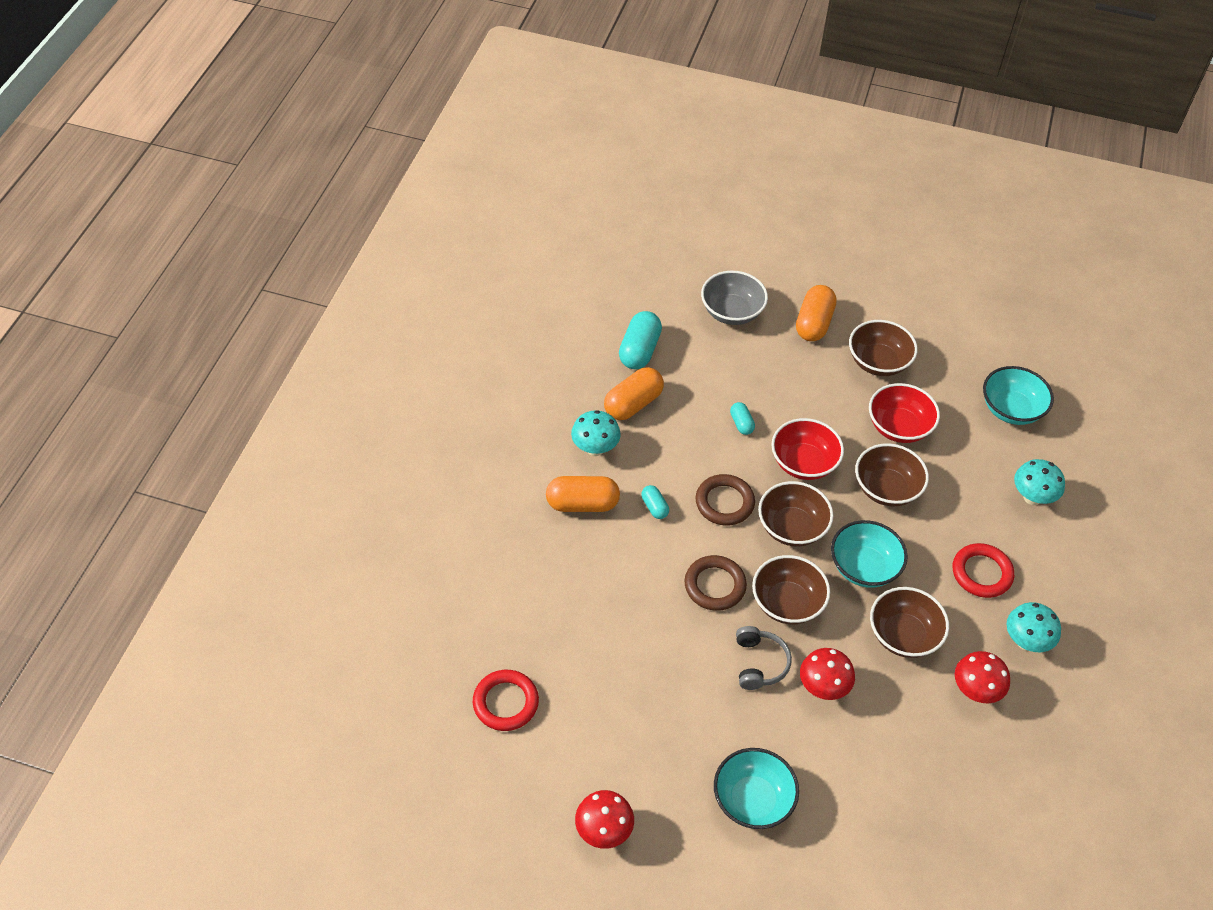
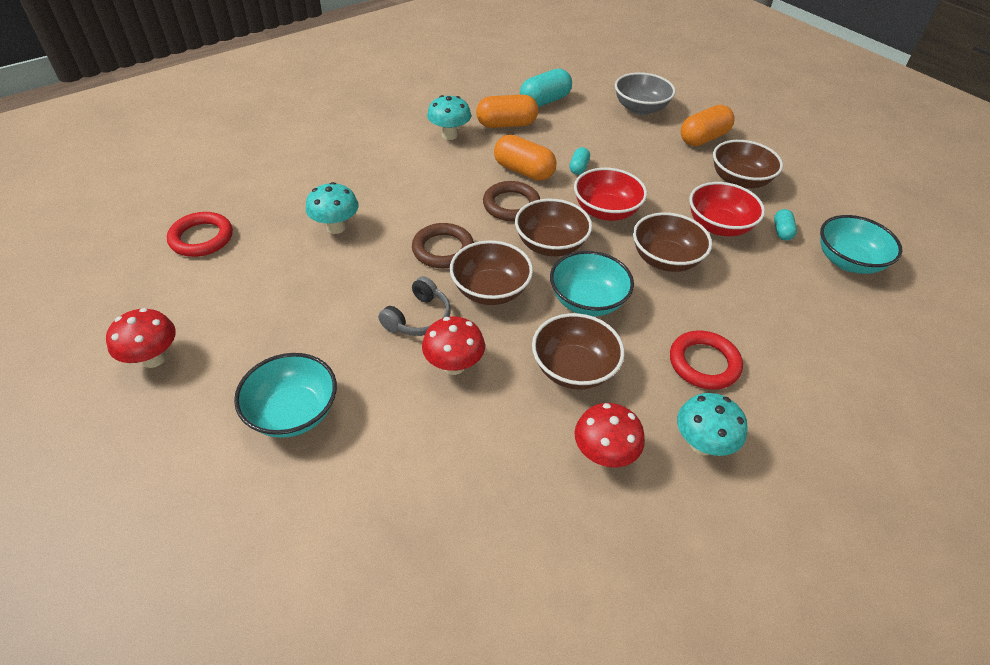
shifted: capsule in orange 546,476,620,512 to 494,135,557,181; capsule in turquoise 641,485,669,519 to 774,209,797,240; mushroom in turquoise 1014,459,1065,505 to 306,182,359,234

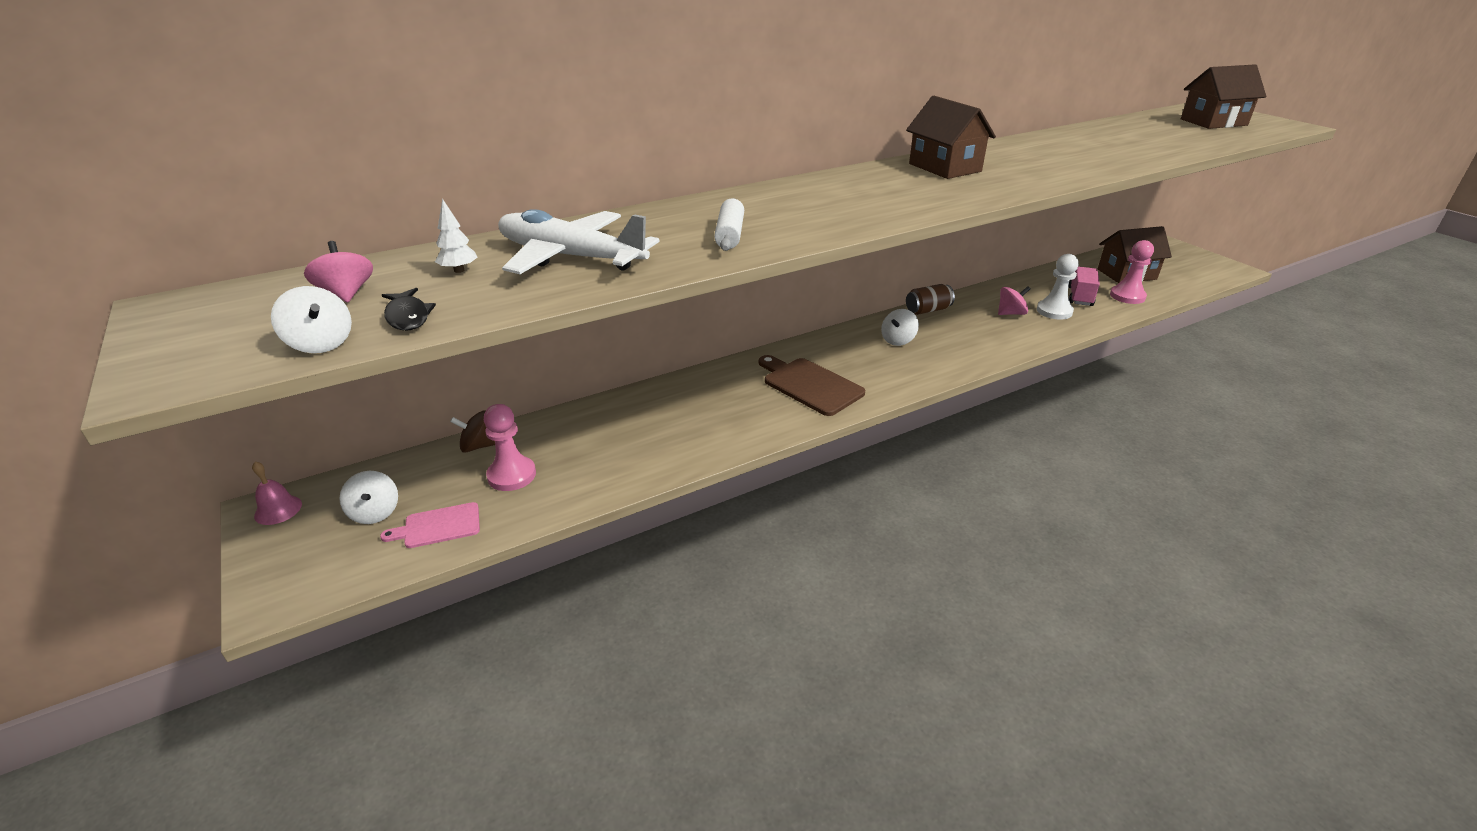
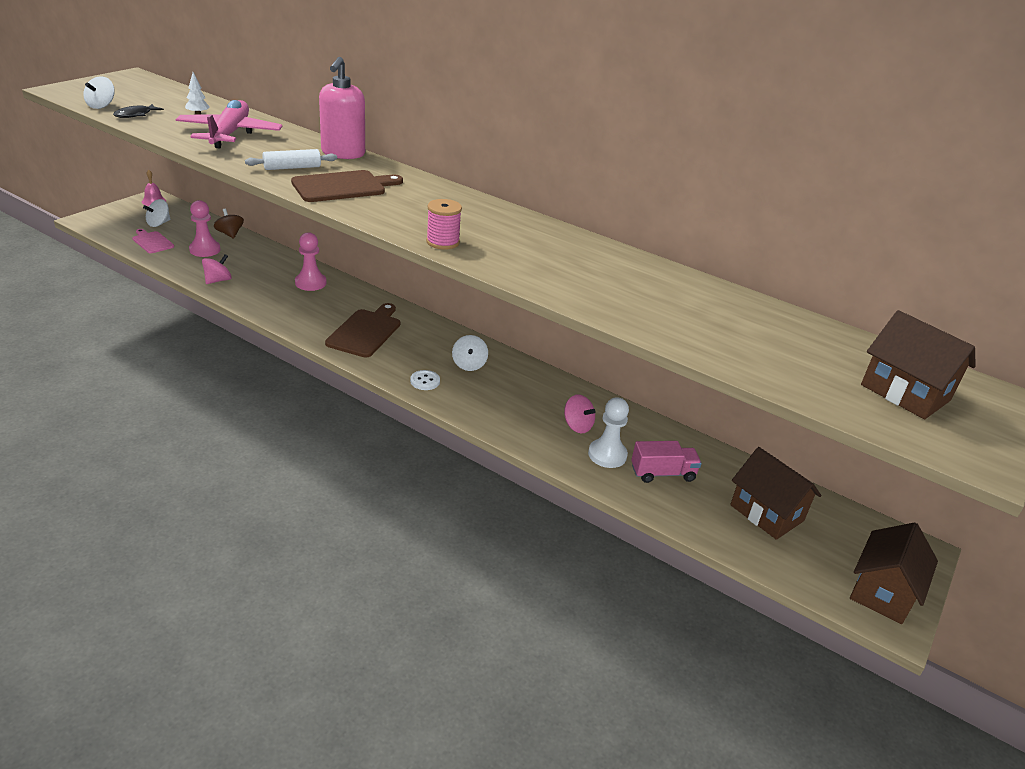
gone: can in brown 906,284,955,315
new: cutting board in brown 291,170,403,202; soap dispenser in pink 319,57,365,159; button in white 410,370,440,390; spool in pink 426,199,462,250
shifted: spinning top in pink 304,241,373,302 to 202,254,232,284; house in brown 906,96,996,179 to 850,522,938,624; pawn in pink 1110,240,1154,304 to 295,232,326,291
repainted: plane in white 498,209,660,274 to plane in pink 175,100,282,148
rotated: spinning top in white 881,309,919,346 = 452,335,488,371 105 degrees counterclockwise

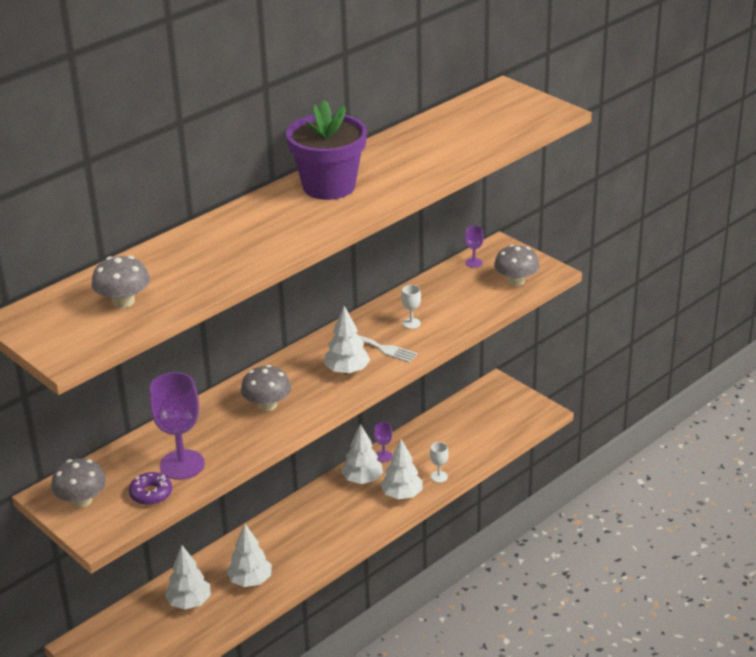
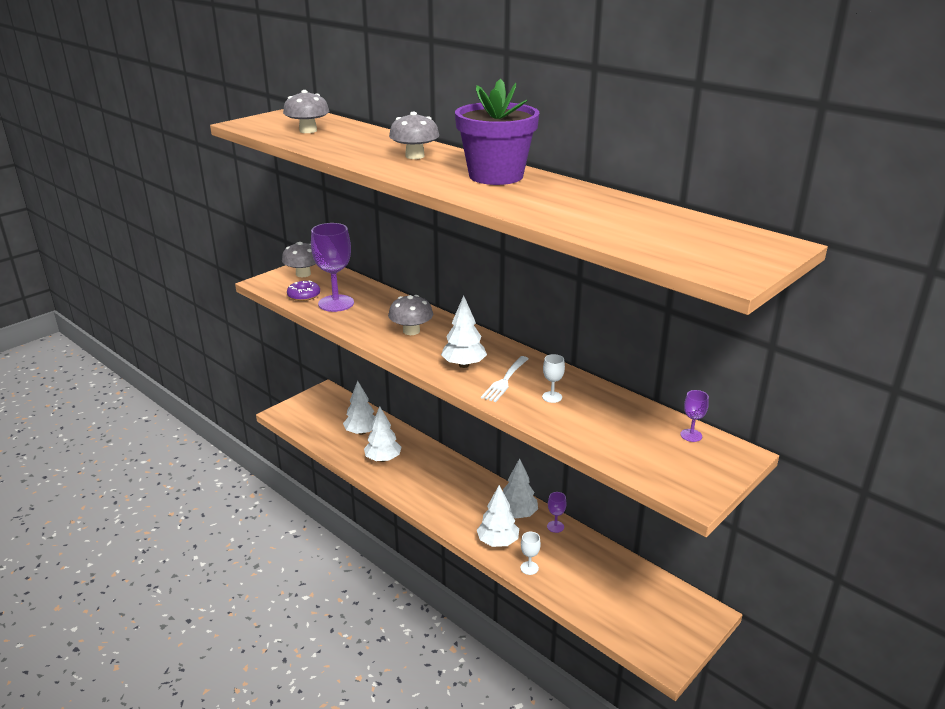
shifted: mushroom in grey 494,244,540,286 to 389,112,439,159

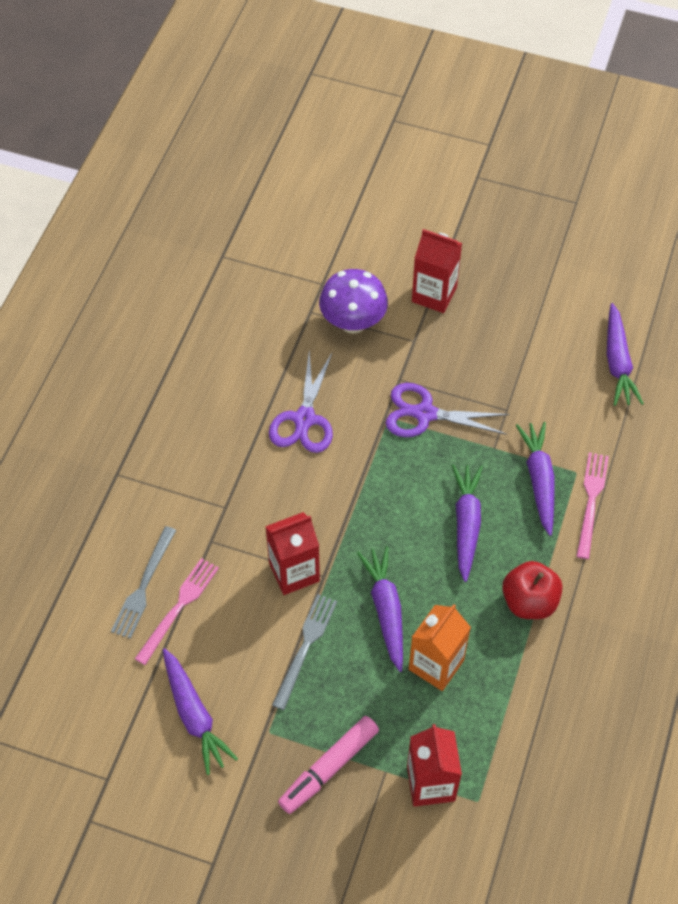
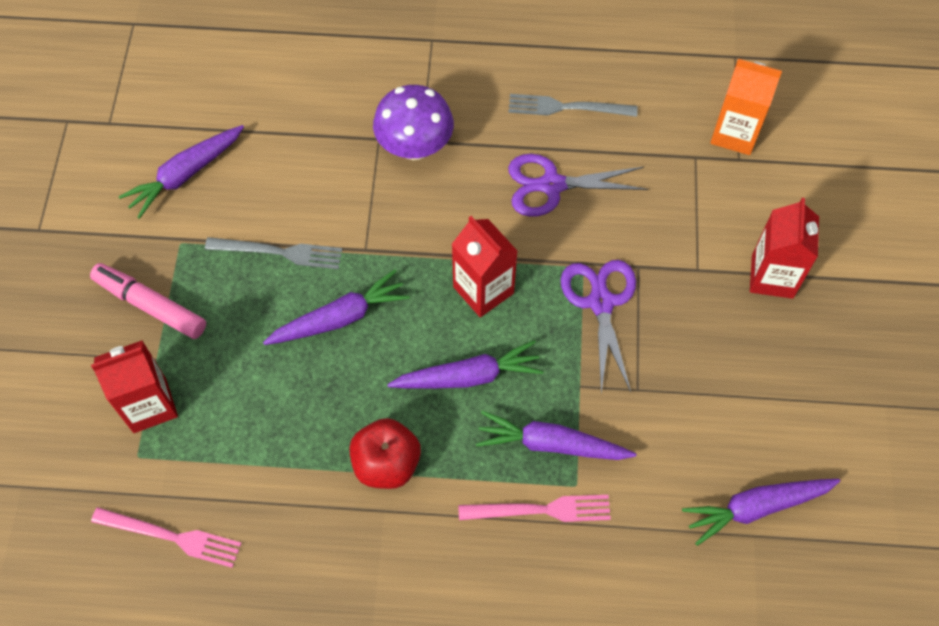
shifted: fork in grey 111,526,176,639 to 509,94,638,117; fork in pink 135,558,219,665 to 91,507,242,568; carton in red 265,512,320,595 to 452,216,518,317; mushroom in purple 319,269,388,334 to 373,85,454,160; carton in orange 409,604,471,691 to 710,59,782,155
rotated: carrot in purple 516,422,555,536 = 476,411,636,460 150 degrees counterclockwise

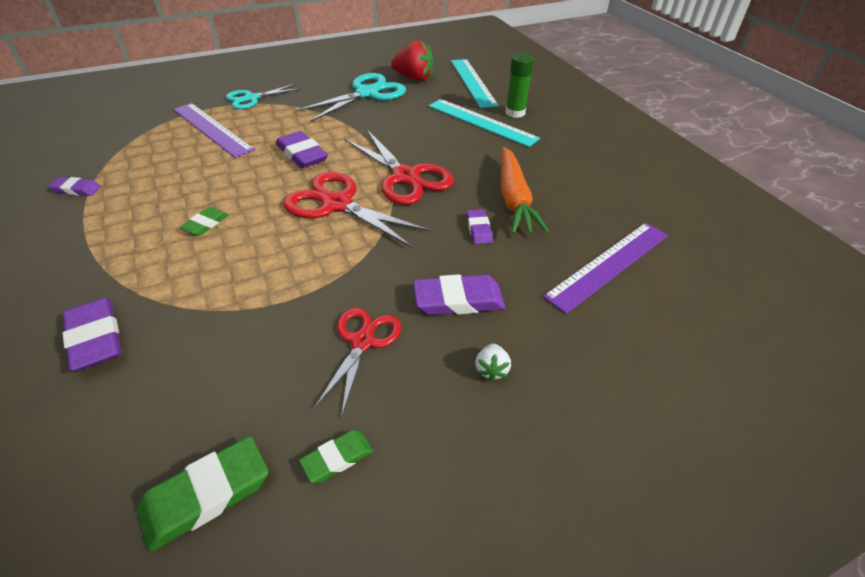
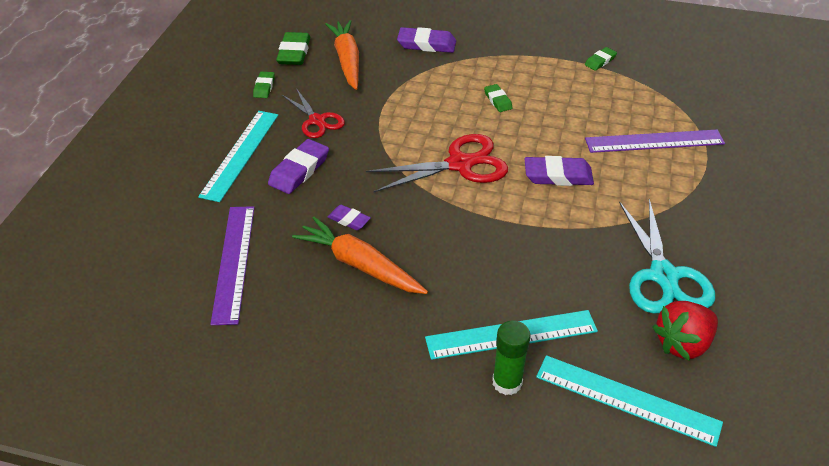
gone: scissors in turquoise 226,84,302,109; scissors in red 345,130,454,205
new: carrot in orange 325,20,359,90
swapped: strawberry in white 475,343,511,382 to ruler in turquoise 198,111,278,202
repainted: eraser in purple 49,177,101,196 to eraser in green 585,47,617,71

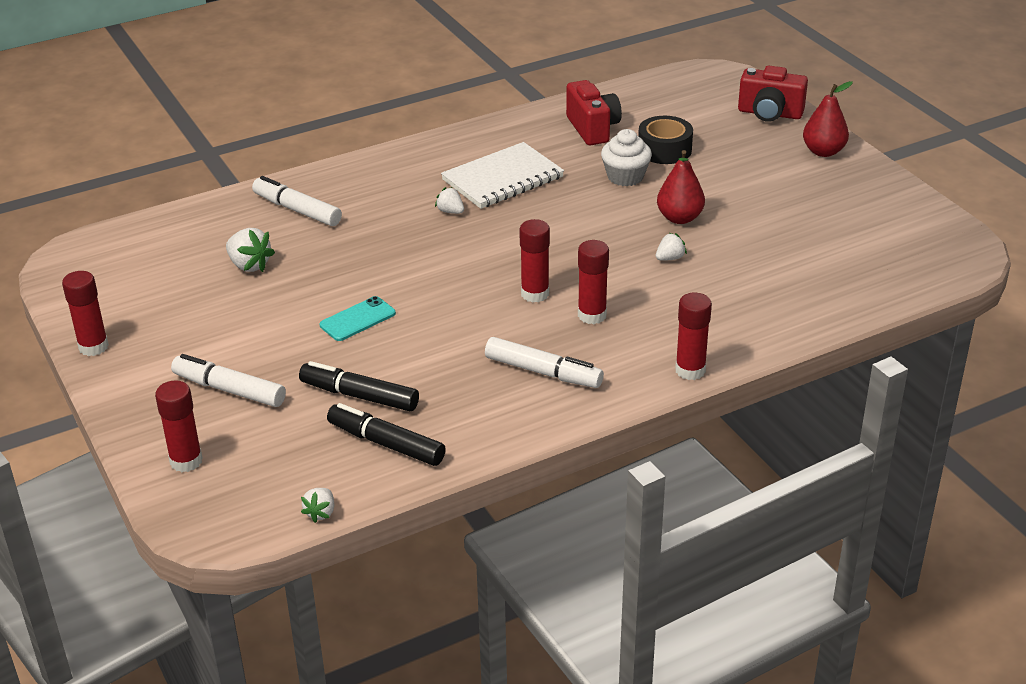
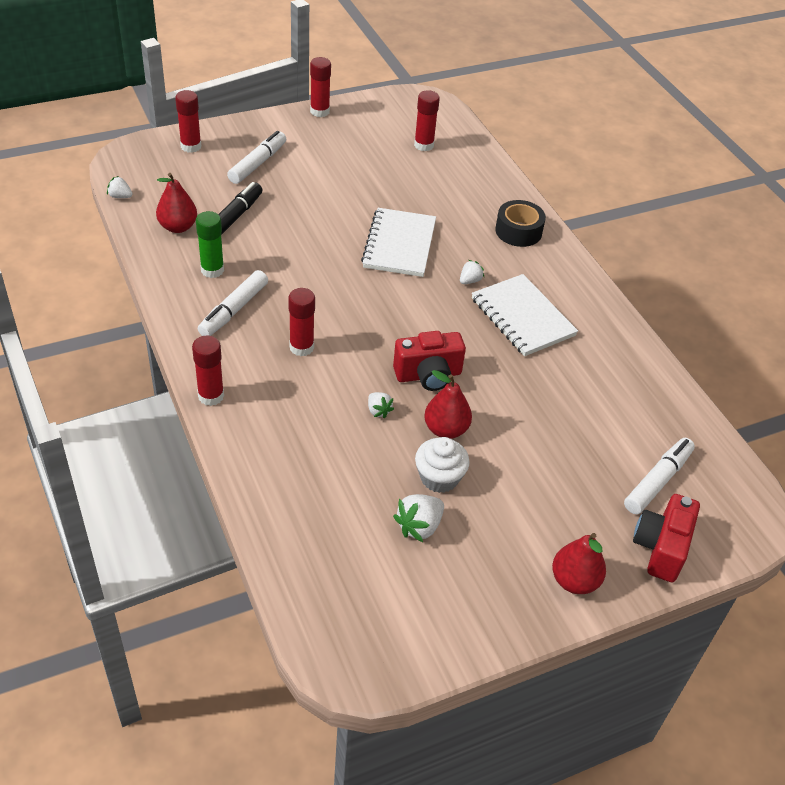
gone: phone in turquoise 320,296,396,341
new: glue stick in green 196,211,224,278; notebook in white 361,208,436,277
shifted: strawberry in white 226,228,275,272 to 393,494,444,542; marker in white 252,176,342,226 to 624,438,695,514; glue stick in red 520,219,550,302 to 414,90,440,151; camera in red 566,80,622,145 to 393,331,466,391; cupcake in white 601,129,652,186 to 415,437,470,493; tape in black 638,116,693,164 to 495,200,546,247
swapped: marker in black 327,403,446,466 to pear in red 156,173,197,233

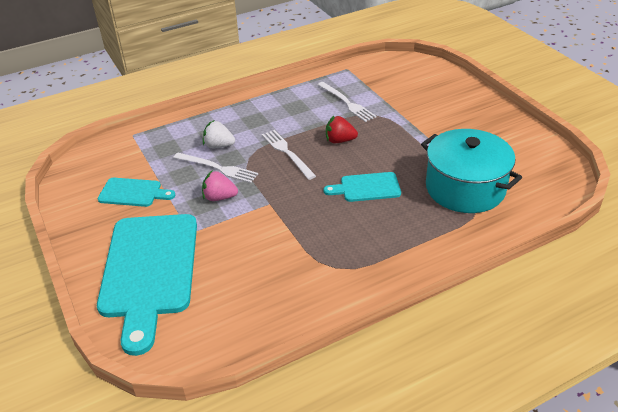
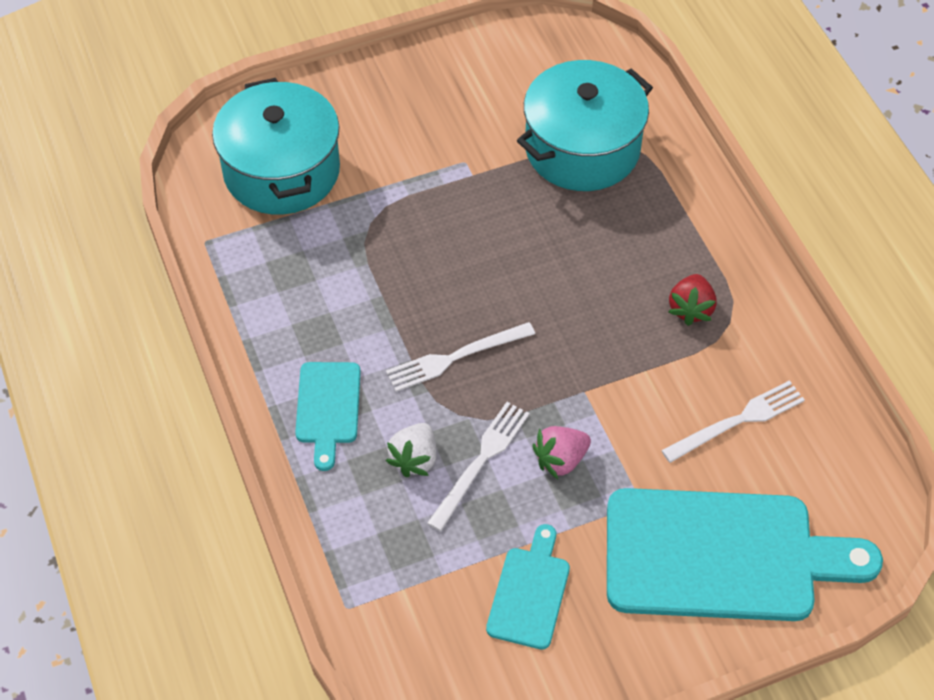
new: pot in turquoise 212,78,340,215
shifted: fork in white 317,82,376,122 to 661,380,805,463; cutting board in turquoise 324,172,401,202 to 295,362,361,471; strawberry in red 326,116,358,143 to 668,274,717,326
rotated: strawberry in pink 202,171,238,201 = 533,426,591,479 45 degrees clockwise

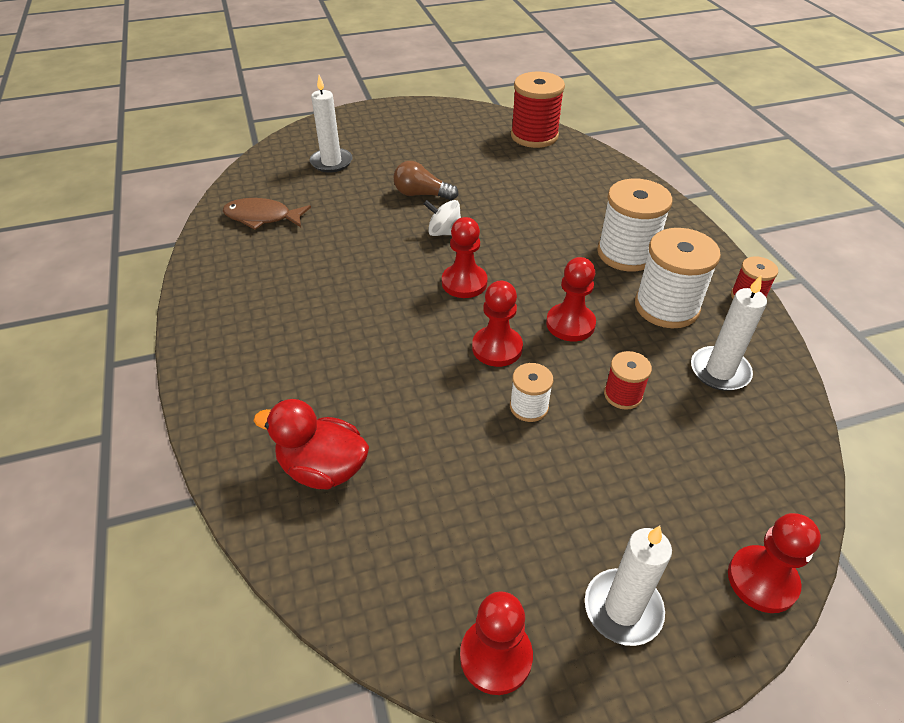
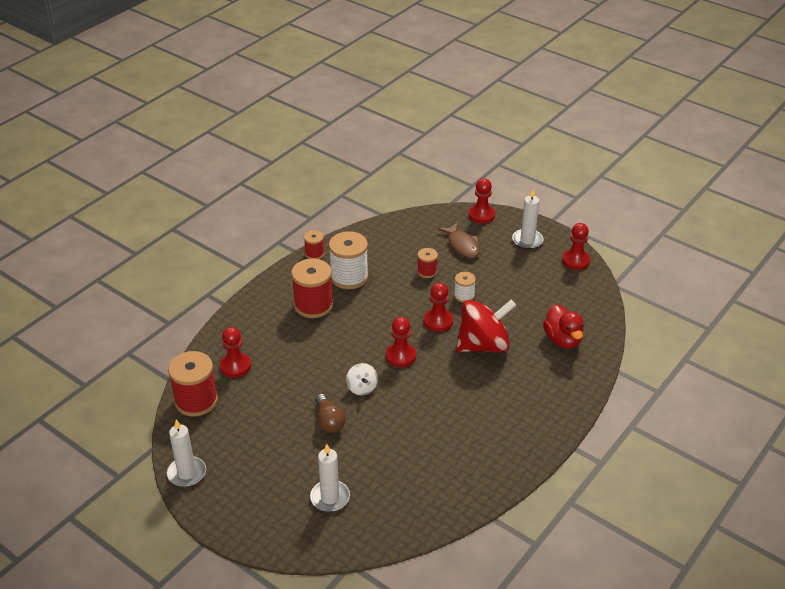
new: spinning top in red 456,300,516,353
shifted: fish in brown 223,198,311,230 to 438,222,480,258; pawn in red 546,257,596,341 to 220,327,251,378; candle in white 691,275,767,391 to 167,419,206,487
repainted: spool in white 597,179,673,272 to spool in red 291,258,333,318

